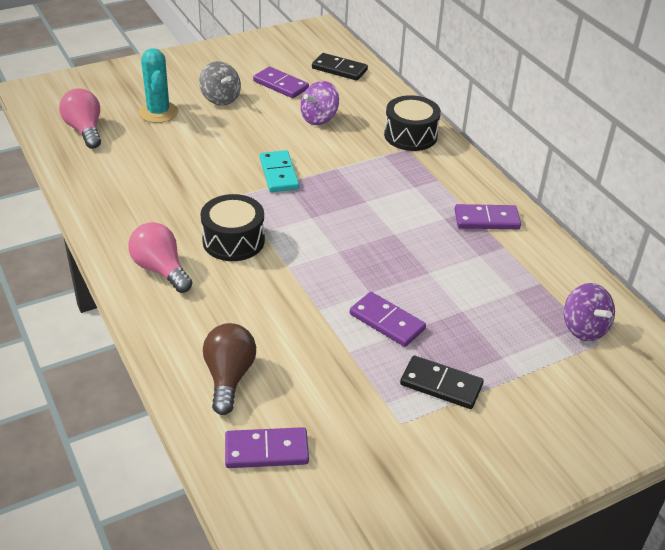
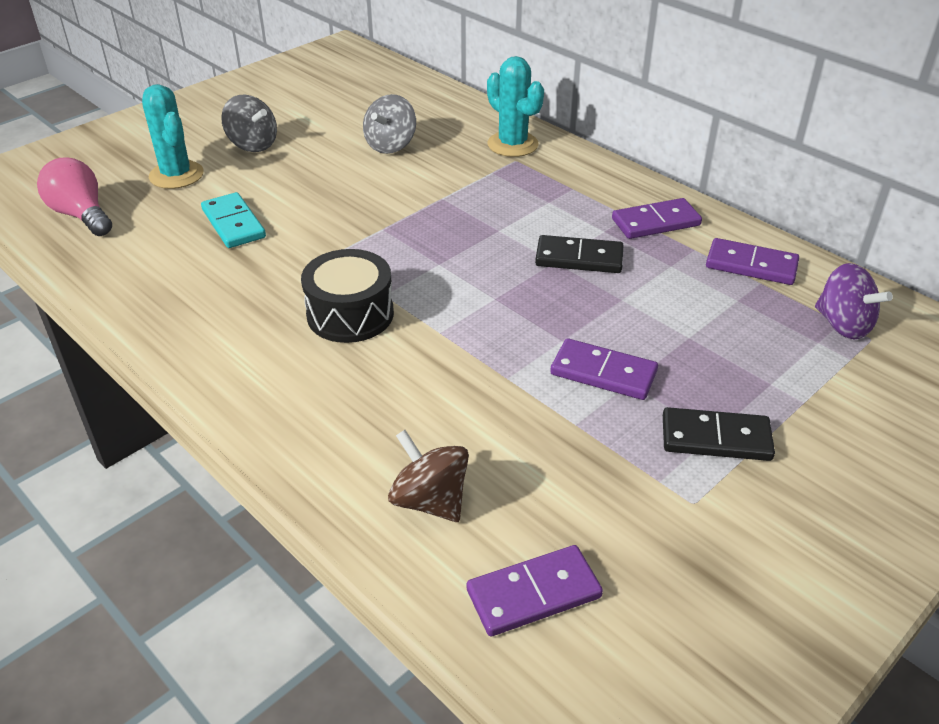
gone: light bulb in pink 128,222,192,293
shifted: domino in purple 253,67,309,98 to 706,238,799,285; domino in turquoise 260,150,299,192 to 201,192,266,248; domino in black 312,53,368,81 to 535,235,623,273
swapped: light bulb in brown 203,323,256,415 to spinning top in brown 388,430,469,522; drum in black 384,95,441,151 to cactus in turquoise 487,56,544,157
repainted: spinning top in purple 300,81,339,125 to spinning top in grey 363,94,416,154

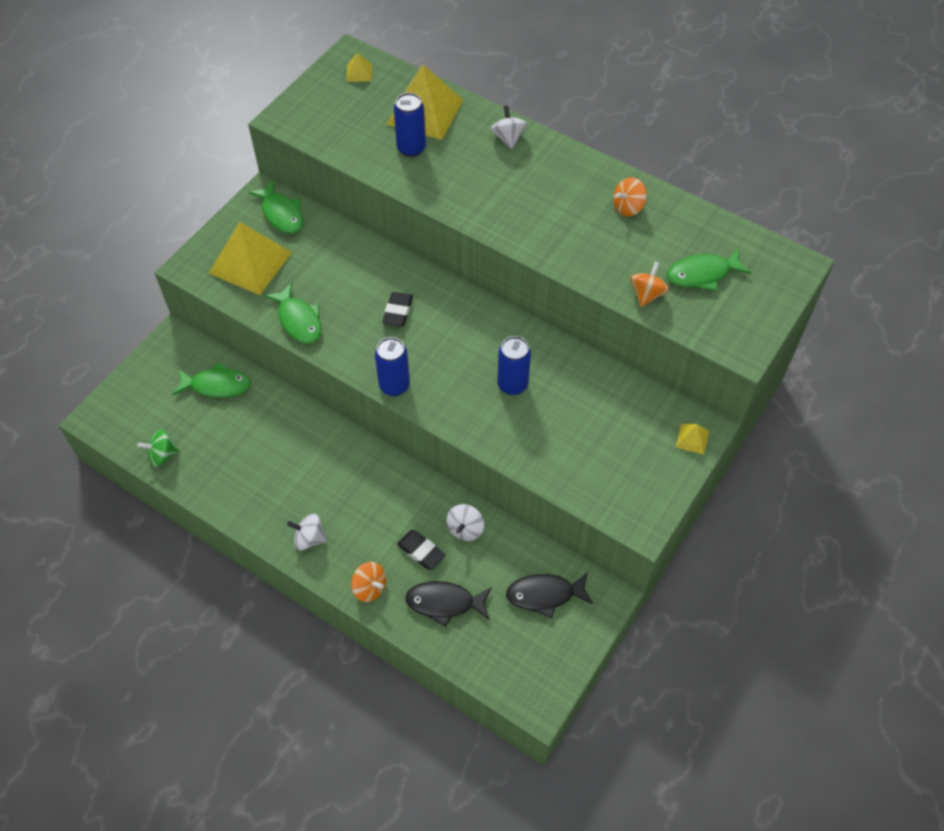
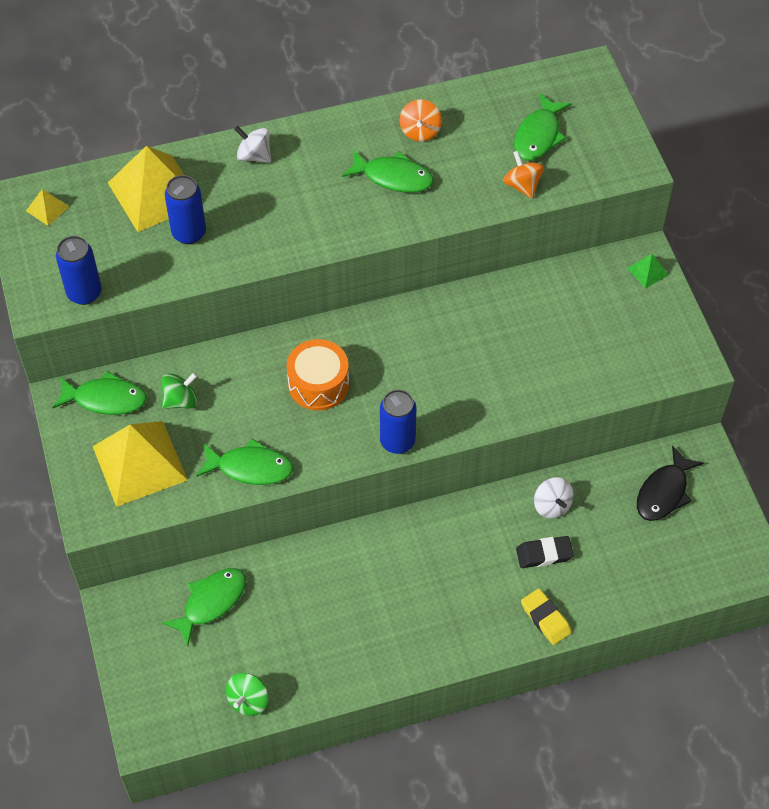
gone: spinning top in white 287,514,327,551; fish in black 405,581,492,627
new: spinning top in green 161,373,197,409; fish in green 342,149,433,193
shifted: can in blue 497,336,531,395 to 56,236,102,305
swapped: spinning top in orange 351,562,386,602 to eraser in yellow 521,588,572,645; eraser in black 382,292,413,327 to drum in orange 286,339,349,411
repainted: pyramid in yellow 676,424,709,455 to pyramid in green 627,254,668,288

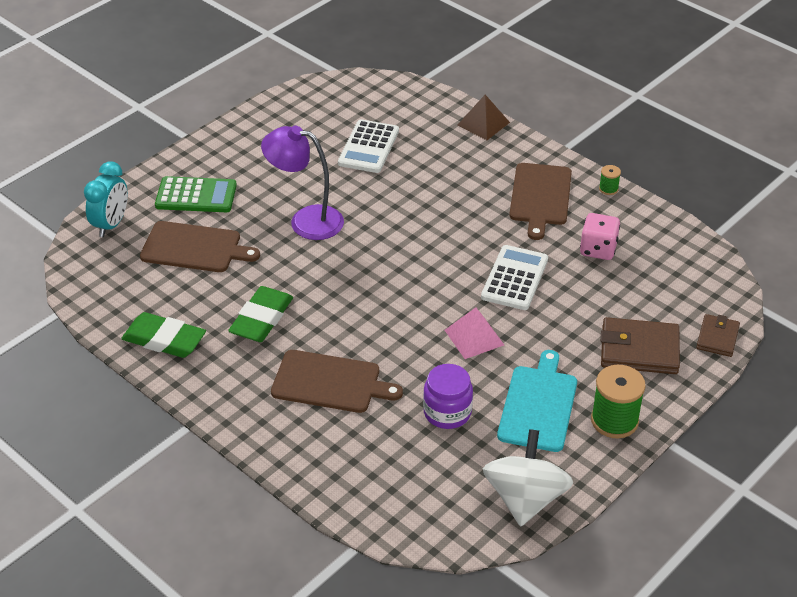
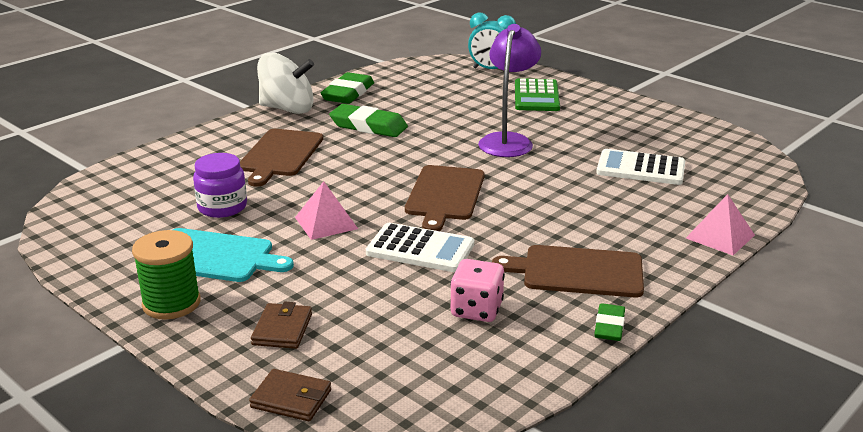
shifted: cutting board in brown 140,221,260,272 to 405,165,484,231; spinning top in white 483,429,573,526 to 257,52,314,114
swapped: spool in green 599,165,621,195 to eraser in green 594,303,625,341
repainted: pyramid in brown 457,95,510,140 to pyramid in pink 686,194,755,255
scaled: wallet in brown 601,317,680,374 = 251,302,312,349 x0.60

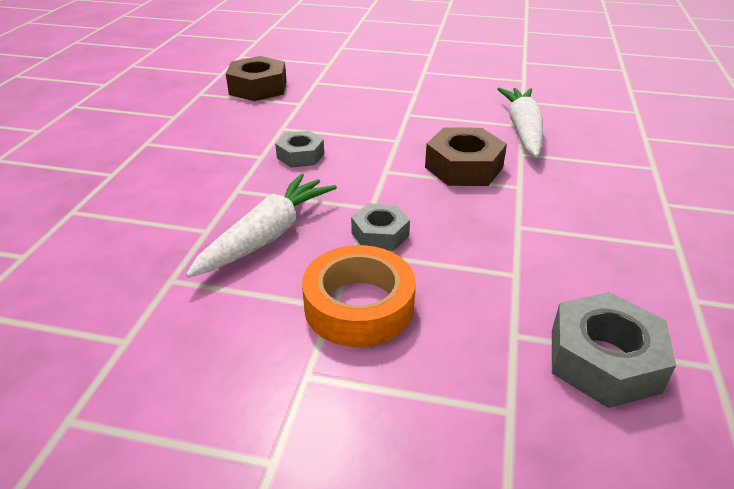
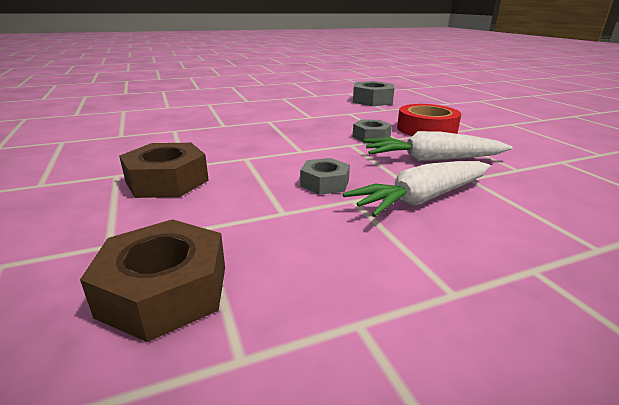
shifted: nut in brown 425,128,507,186 to 119,143,209,198; carrot in white 497,88,543,157 to 343,161,490,217
repainted: tape in orange 302,245,416,347 to tape in red 397,104,461,136

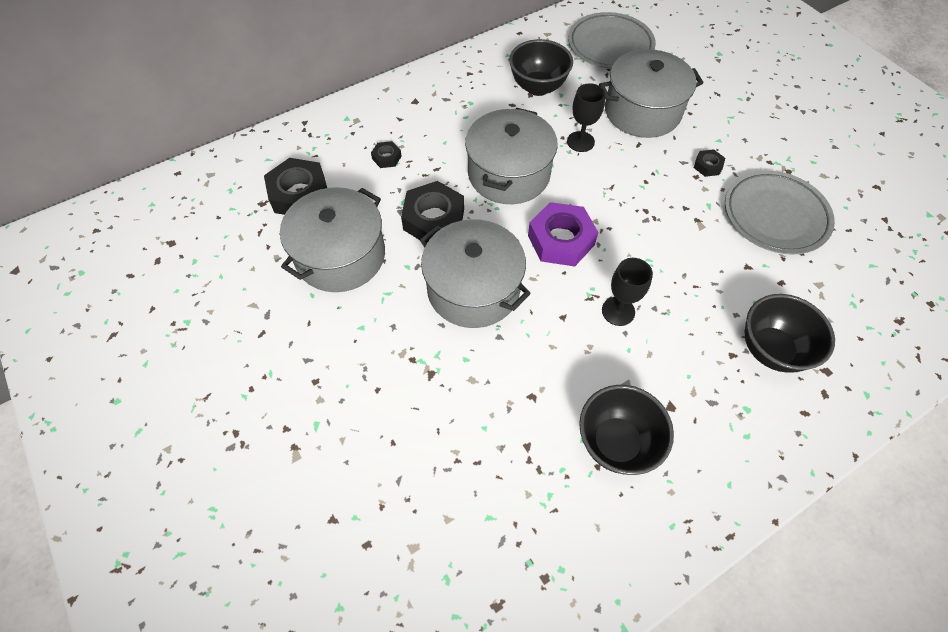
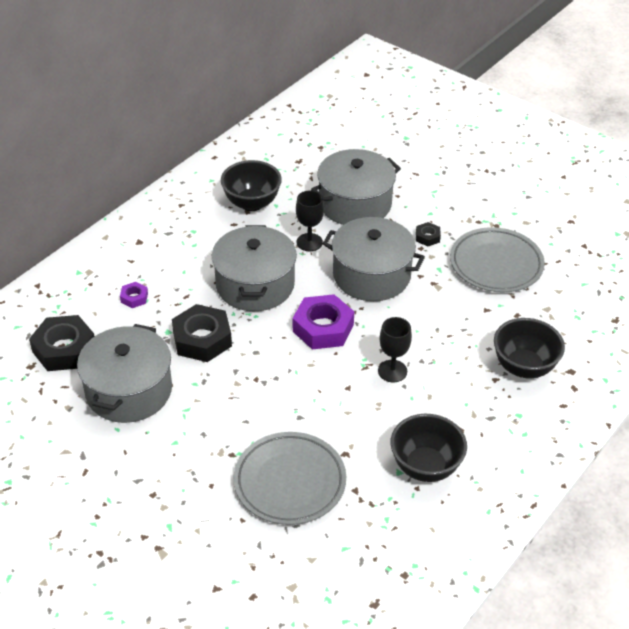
shifted: pot in grey 420,219,531,328 to 322,217,425,301; plate in grey 568,12,656,69 to 234,432,346,525
repainted: nut in black 371,141,402,168 to nut in purple 120,282,148,308

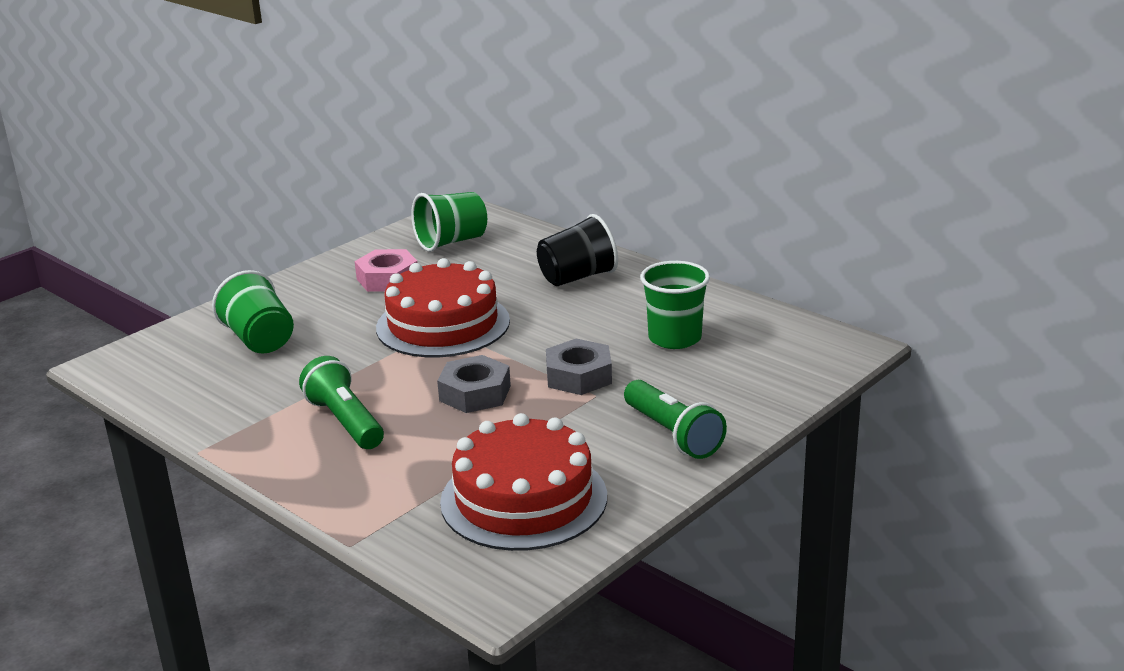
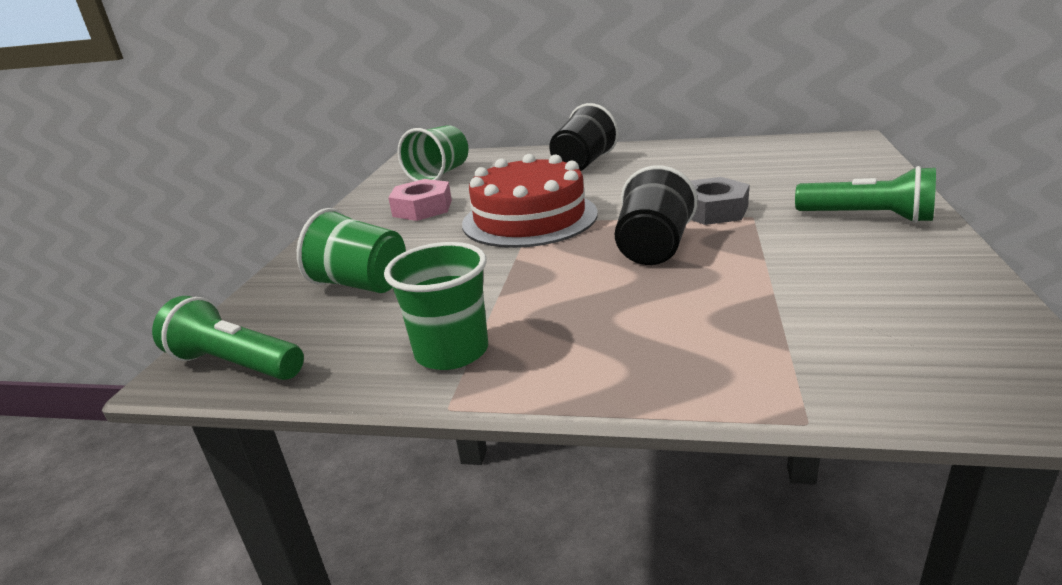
gone: cake in red 440,413,607,551
shifted: flashlight in green 299,356,384,449 to 152,296,304,380; cup in green 640,261,710,349 to 384,242,488,370
swapped: nut in grey 437,355,511,413 to cup in black 615,165,698,265

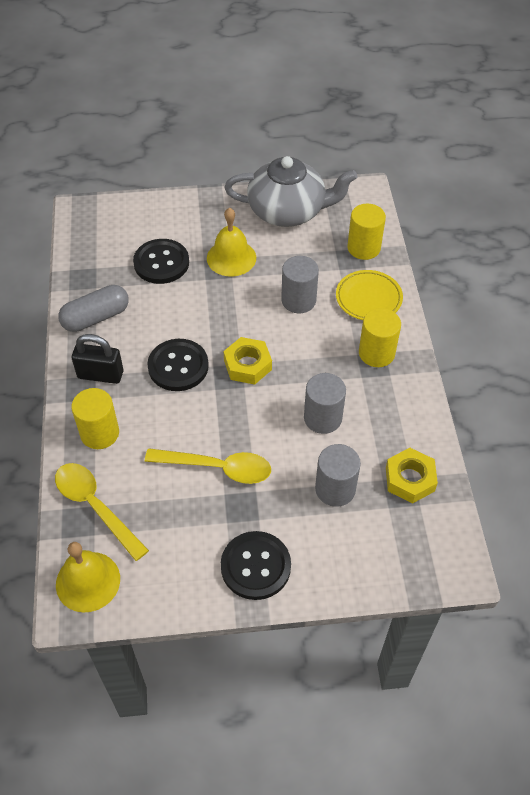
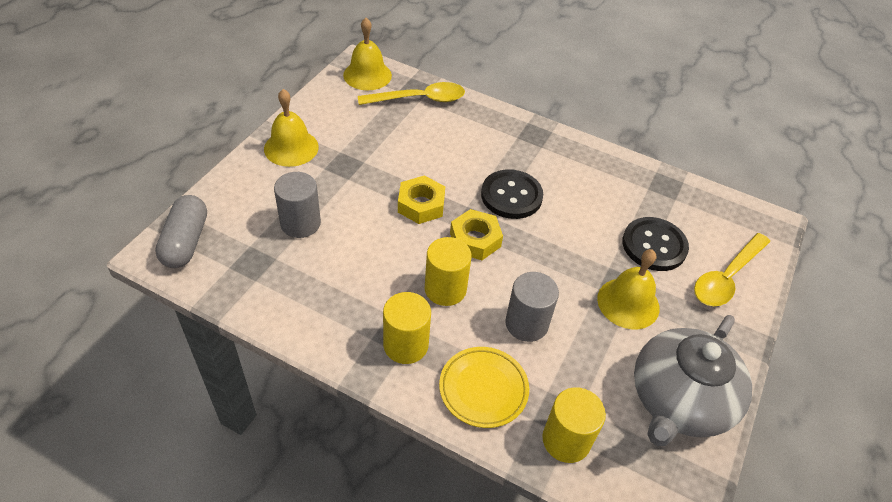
gone: padlock in black 72,334,123,384; cylinder in grey 304,373,346,434
shifted: capsule in grey 58,285,129,332 to 155,195,207,268; cylinder in yellow 71,388,119,449 to 425,237,471,306; spoon in yellow 145,448,271,484 to 694,233,770,306; nut in yellow 386,448,438,504 to 398,175,445,224
swapped: button in black 221,531,291,600 to bell in yellow 264,89,319,167

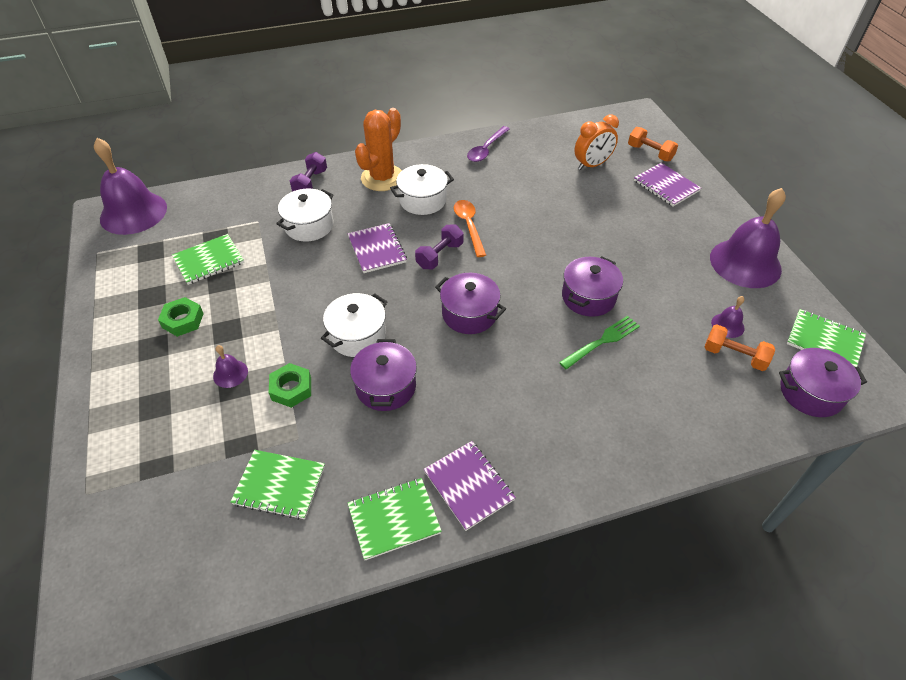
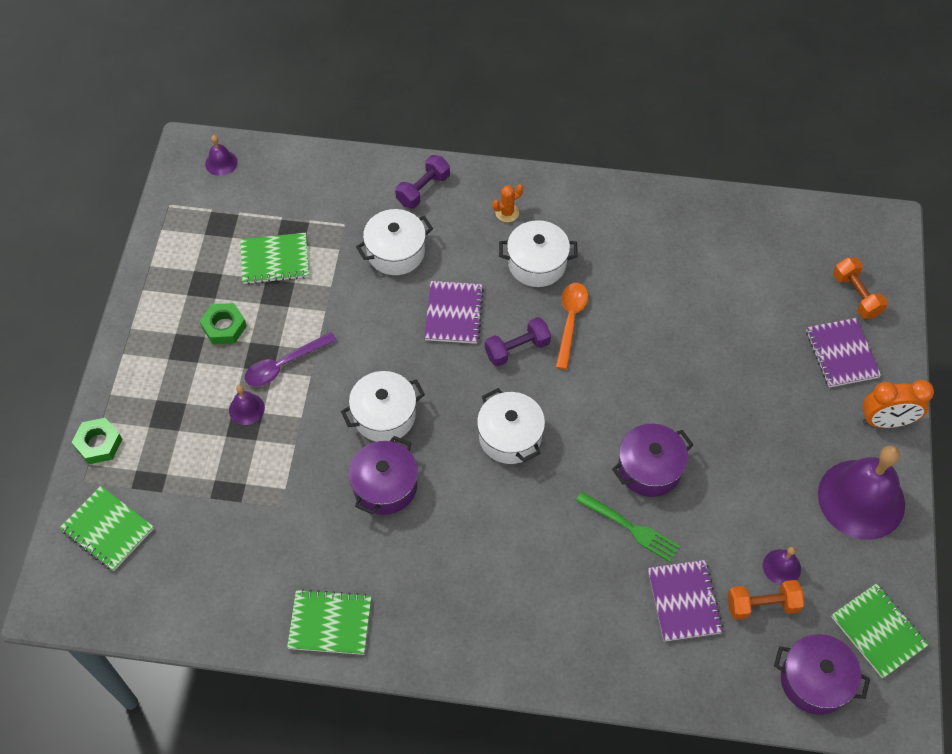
shifted: notebook in green 231,450,325,520 to 60,486,154,571; nut in green 269,363,311,408 to 72,418,123,464; notebook in purple 424,441,516,531 to 648,560,723,641; spoon in purple 467,126,510,162 to 244,332,337,386; clock in orange 574,114,619,170 to 863,380,934,428
repainted: pot in purple 435,273,506,334 to pot in white 477,388,545,464
rotated: fork in green 559,316,640,369 = 576,492,680,562 45 degrees clockwise; dumbbell in orange 705,325,775,371 = 728,580,804,620 60 degrees counterclockwise
scaled: bell in purple 94,138,167,235 = 205,135,237,176 x0.43; cactus in orange 355,108,402,191 = 492,184,523,222 x0.44

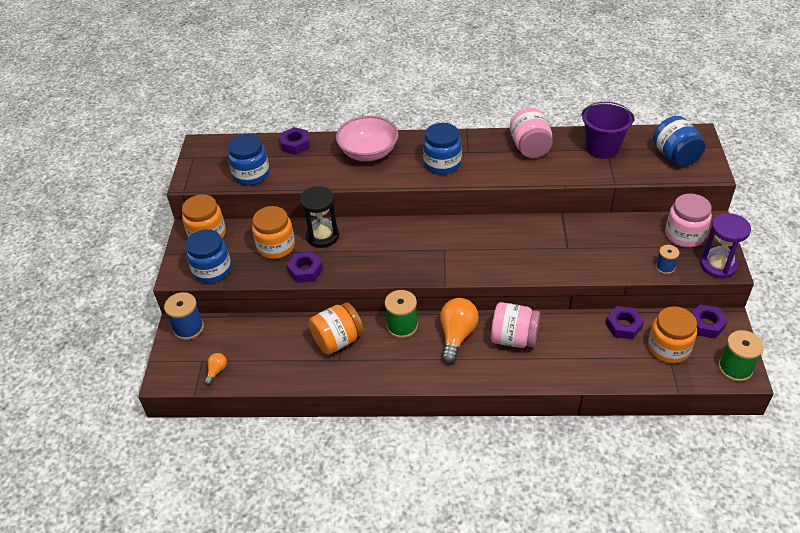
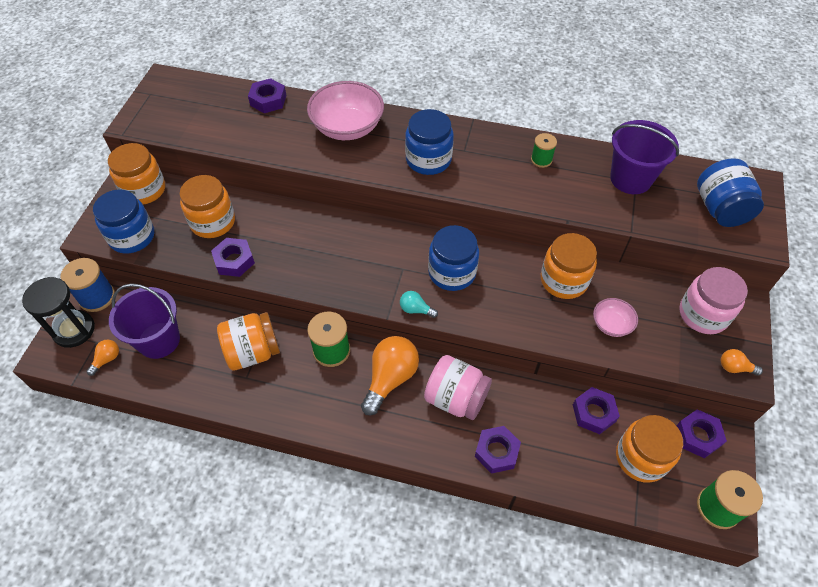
gone: spool in blue 656,245,679,274
new: bucket in purple 109,283,180,359; light bulb in turquoise 400,291,438,318; nut in purple 475,426,521,474; jar in orange 541,233,597,299; bowl in pink 593,298,638,337
shifted: jar in blue 227,134,270,185 to 428,225,479,291; hourglass in black 299,186,339,248 to 22,277,95,348
swapped: jar in pink 510,108,553,158 to spool in green 531,133,557,168; hourglass in purple 700,213,751,278 to light bulb in orange 721,349,763,376

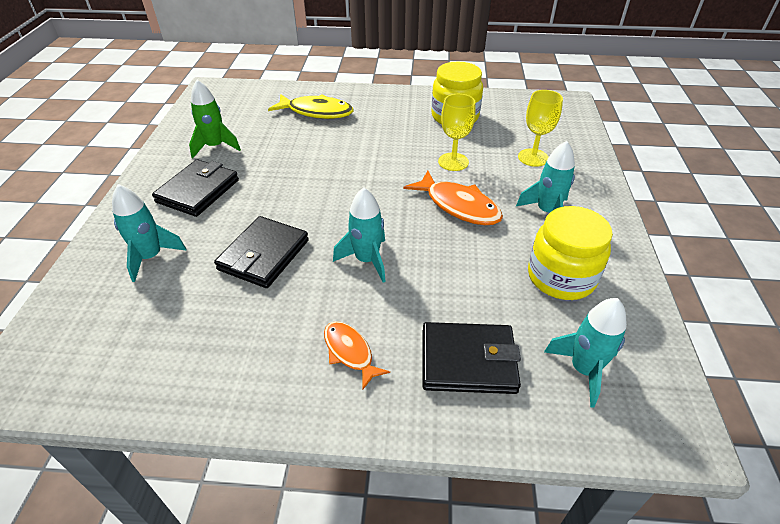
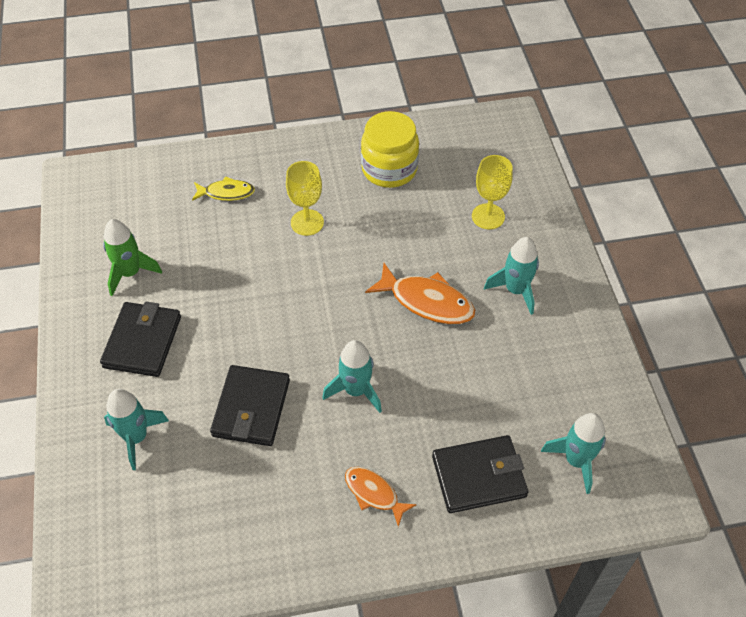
gone: jar in yellow 528,206,613,300
shifted: goblet in yellow 438,94,476,171 to 286,161,324,236
scaled: fish in yellow 268,94,353,119 = 192,176,255,201 x0.62

